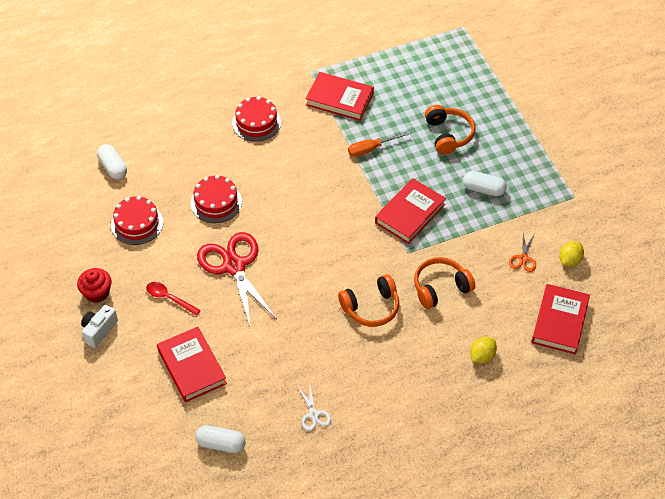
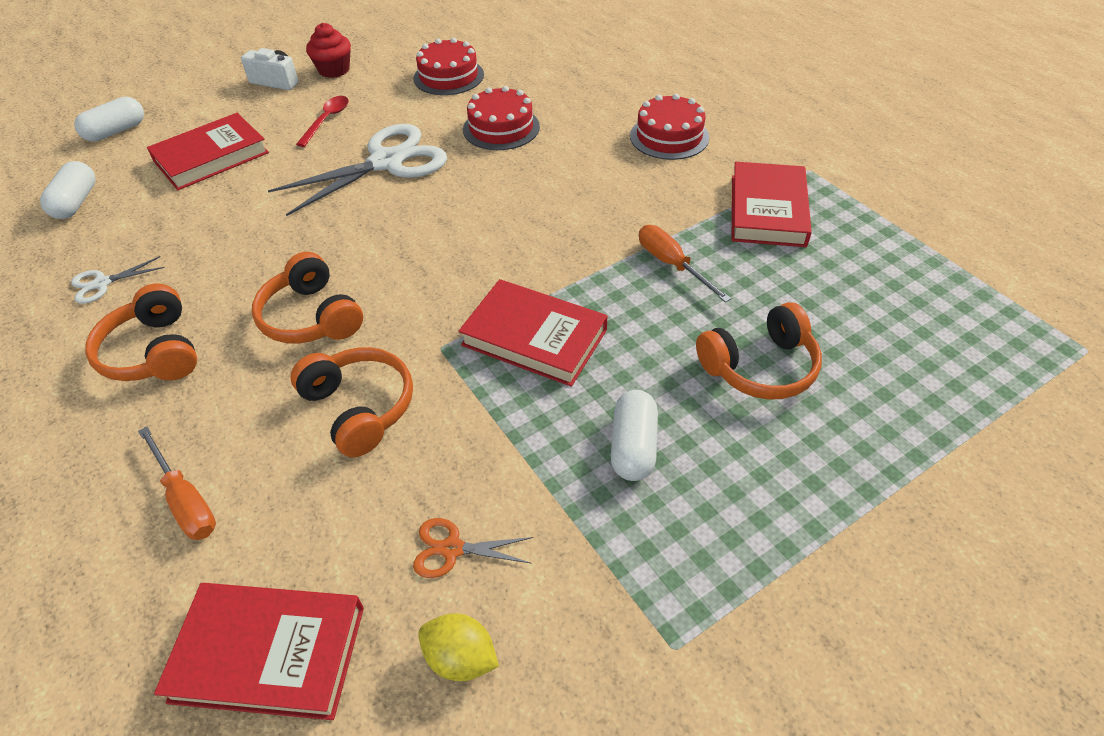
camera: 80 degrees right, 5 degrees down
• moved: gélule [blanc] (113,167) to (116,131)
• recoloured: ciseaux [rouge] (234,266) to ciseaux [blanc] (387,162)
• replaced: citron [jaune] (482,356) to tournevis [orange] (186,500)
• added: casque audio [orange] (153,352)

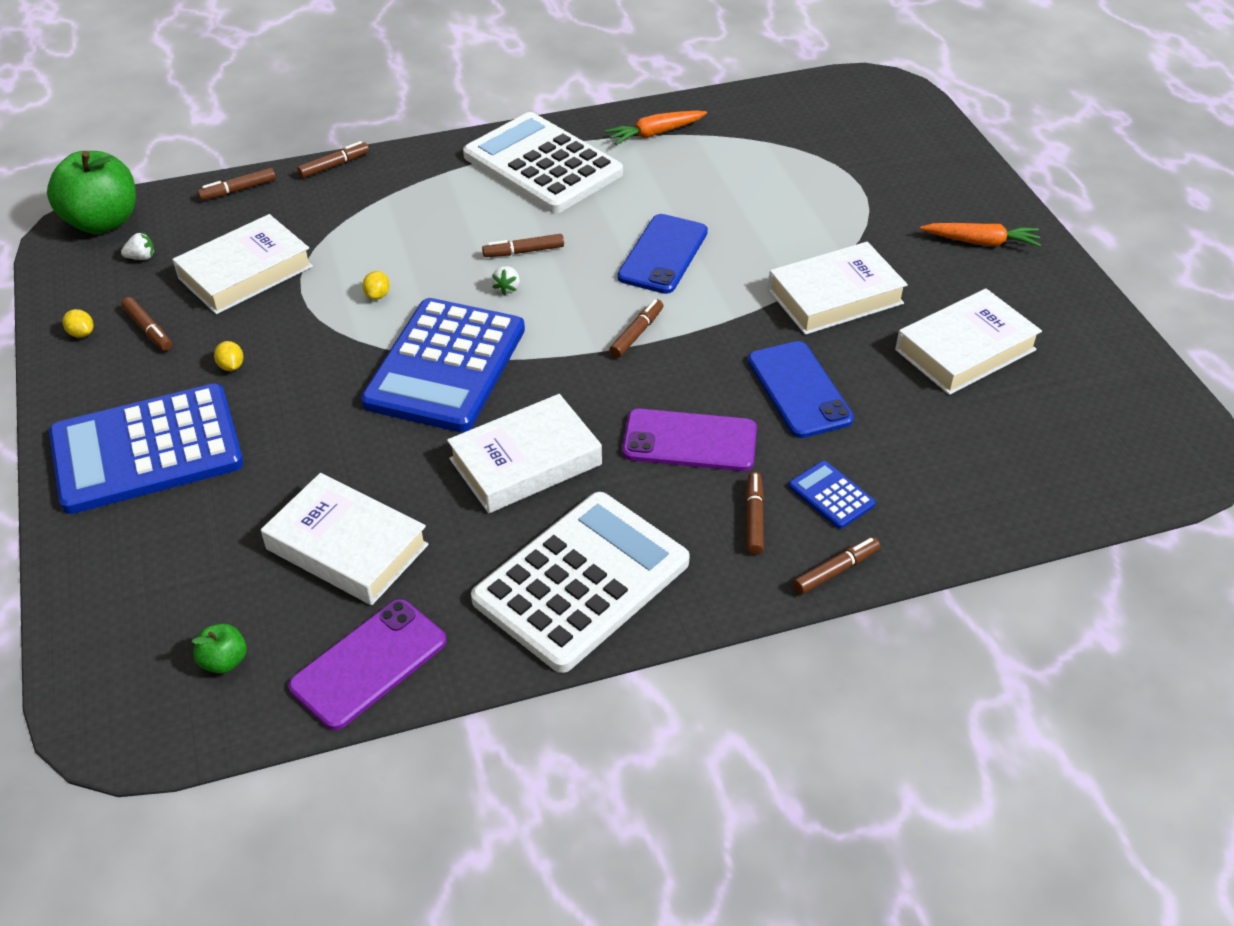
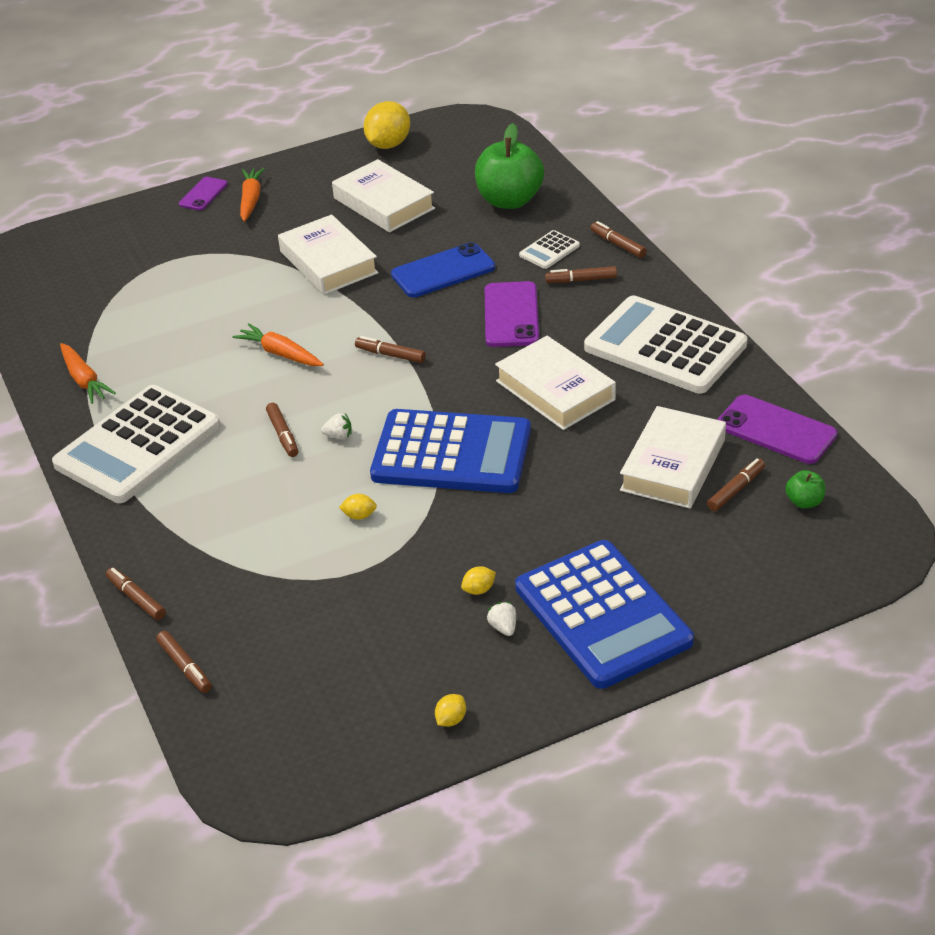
camera: 95 degrees left, 5 degrees down
• moved: pomme [vert] (103,222) to (509,200)
• moved: fraise [blanc] (141,257) to (503,627)
• moved: feutre [marron] (148,330) to (736,489)
• removed: livre [blanc] (245,272)
• replaced: téléphone [bleu] (663,254) to carotte [orange] (280,353)
• recoloured: calculatrice [bleu] (831,495) to calculatrice [blanc] (549,250)
• added: téléphone [violet] (203,194)
• added: citron [jaune] (388,144)

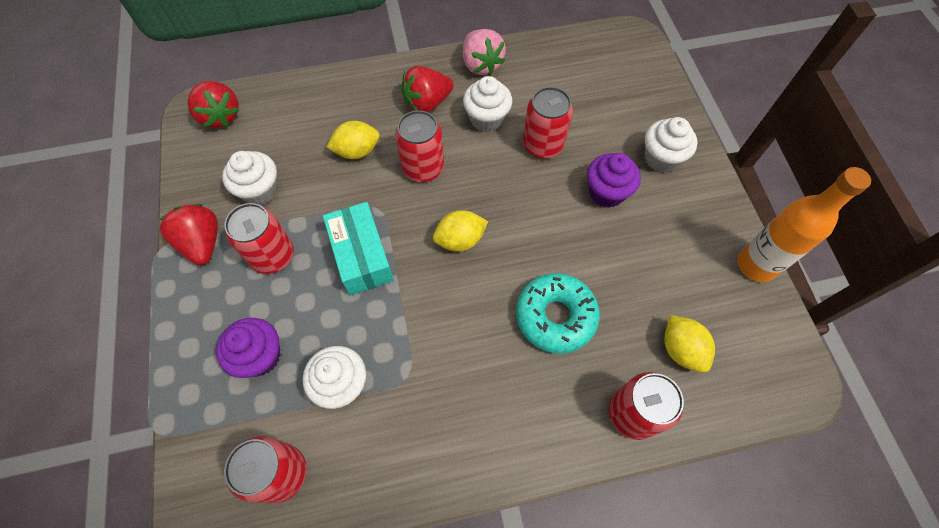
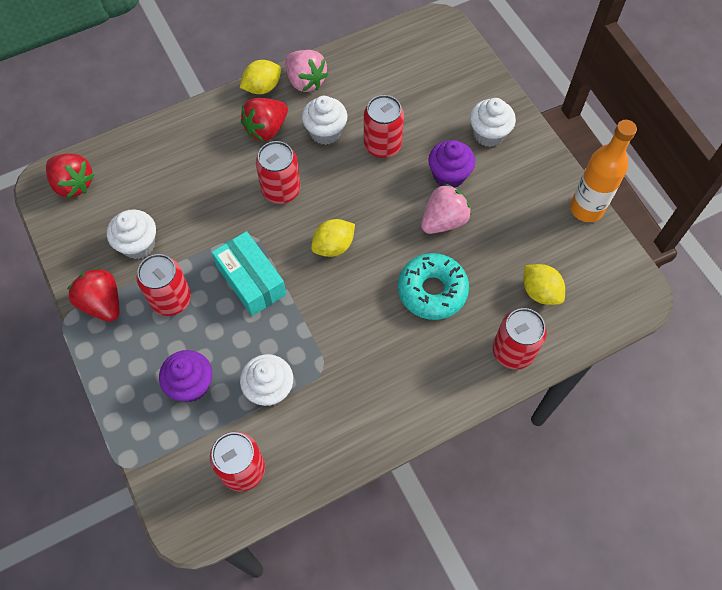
camera: 15 degrees left, 0 degrees up
• moved: citron [jaune] (357,151) to (262,87)
• added: fraise [rose] (443,221)

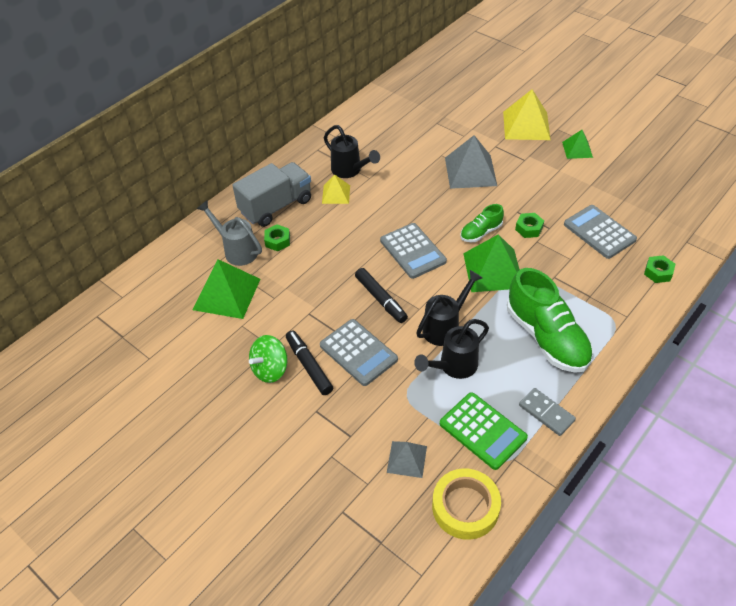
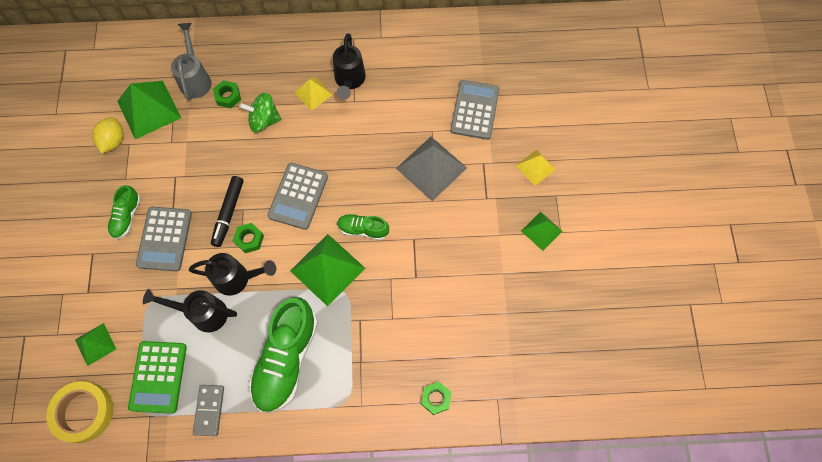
camera: 45 degrees right, 20 degrees up
• removed: camion [gris] (276,206)
• moved: toupie [vert] (270,369) to (264,120)
• replaced: feutre [noir] (309,366) to chaussure [vert] (127,217)
• recoloured: pyramide [gris] (407,459) to pyramide [vert] (95,344)
• resized: pyramide [jaune] (526,125) = (535,167) x0.57
• moved: écrou [vert] (529,228) to (249,239)
• moved: calculatrice [gris] (599,232) to (474,110)
• added: citron [jaune] (113,141)

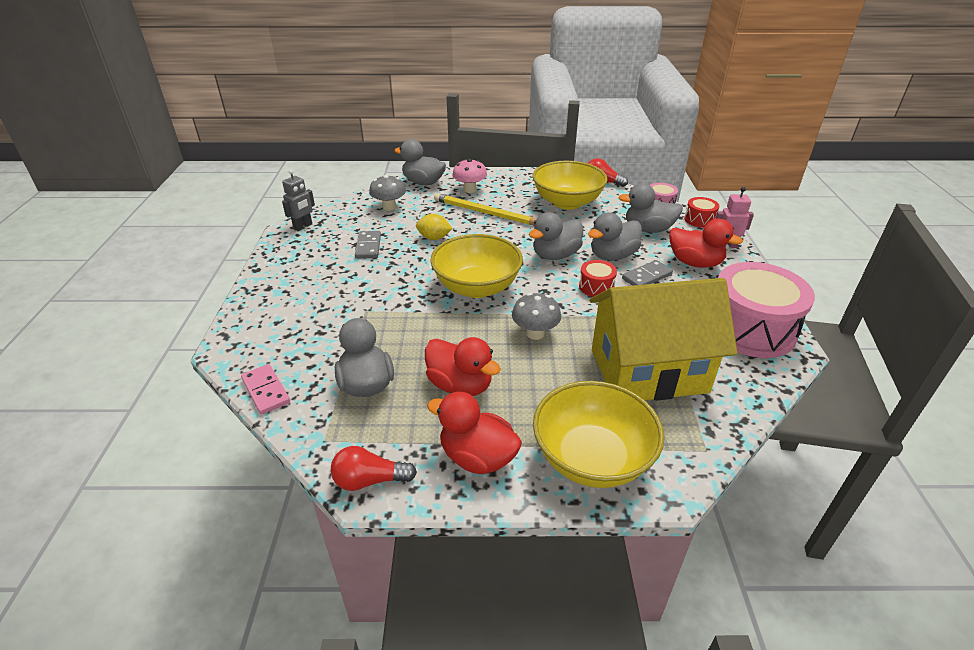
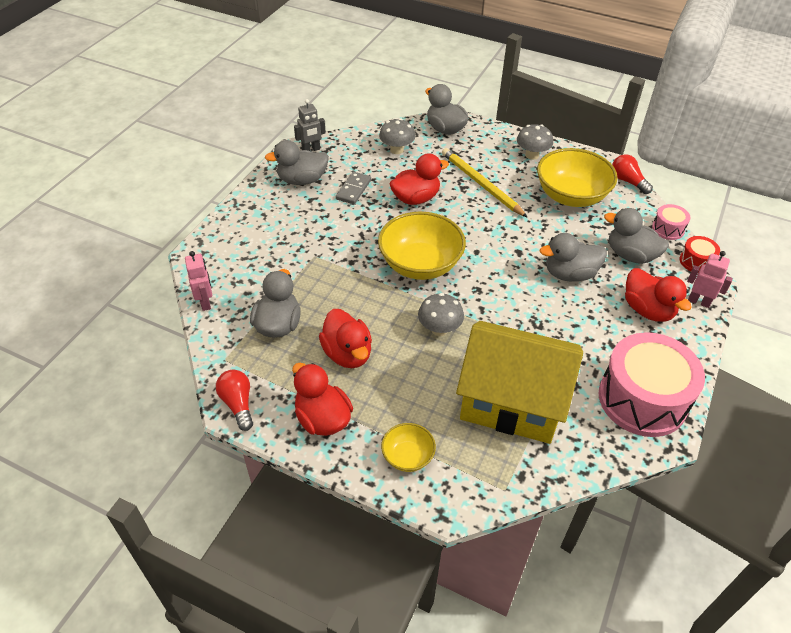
camera: 25 degrees right, 10 degrees up
• replaced: domino [rose] (266,391) to robot [rose] (205,302)
• turned: ampoule [rouge] (369,480) = (238,404) 45 degrees clockwise
• replaced: citron [jaune] (434,238) to canard [rouge] (416,198)
• removed: champignon [rose] (470,190)
• moved: canard [gris] (555,255) to (302,180)
• resized: bol [jaune] (592,458) = (407,456) x0.51
• removed: tambour [rouge] (596,287)
• removed: domino [gris] (647,276)
• added: champignon [gris] (532,155)

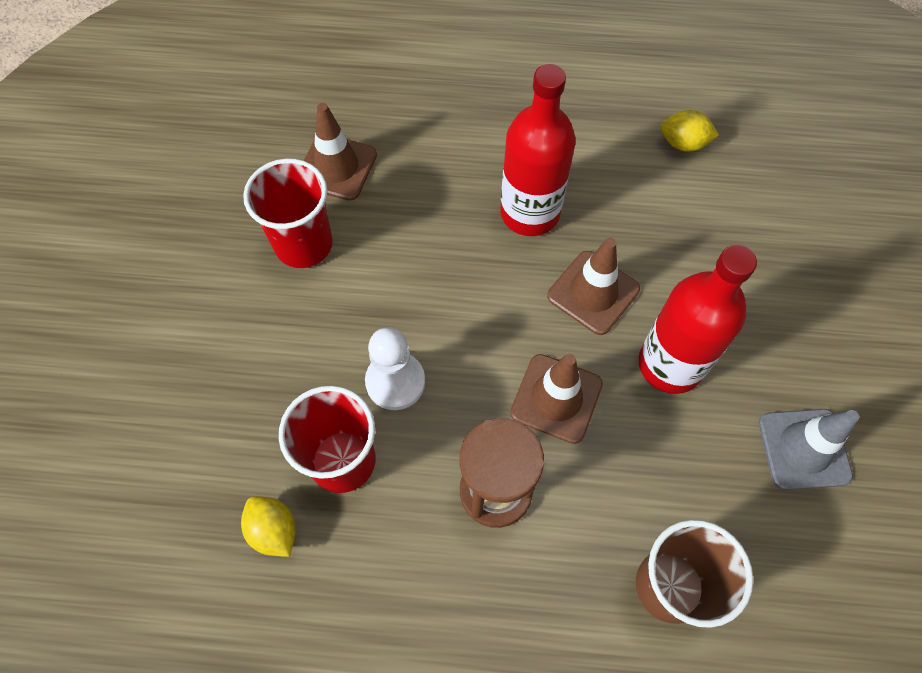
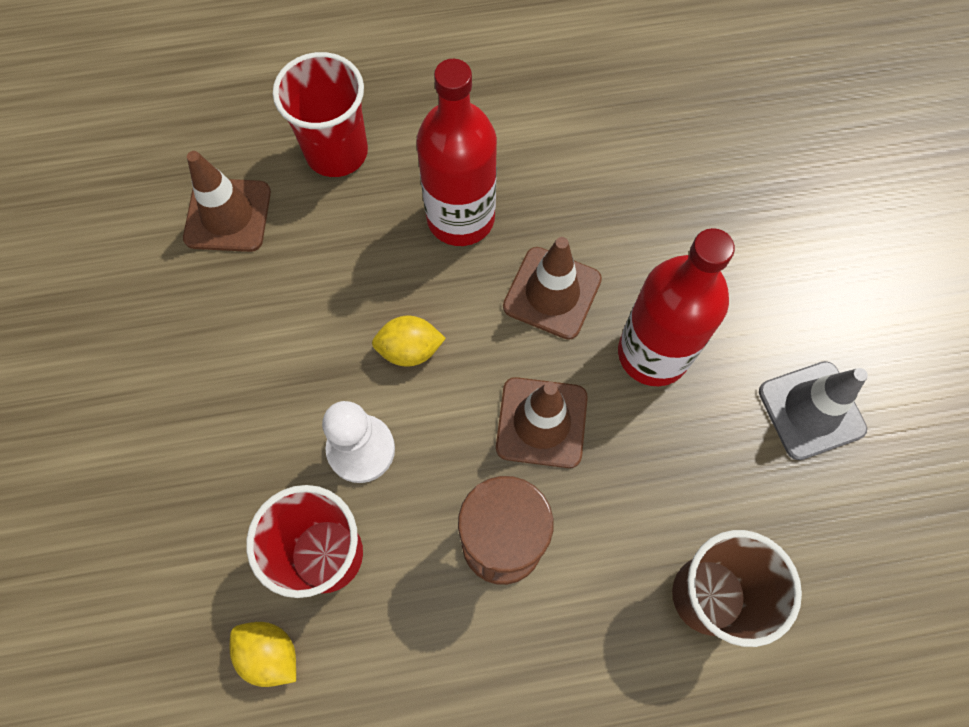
camera: 15 degrees left, 5 degrees up
• moved: gobelet [rouge] (303,244) to (336,152)
• moved: citron [jaune] (683,143) to (410,350)

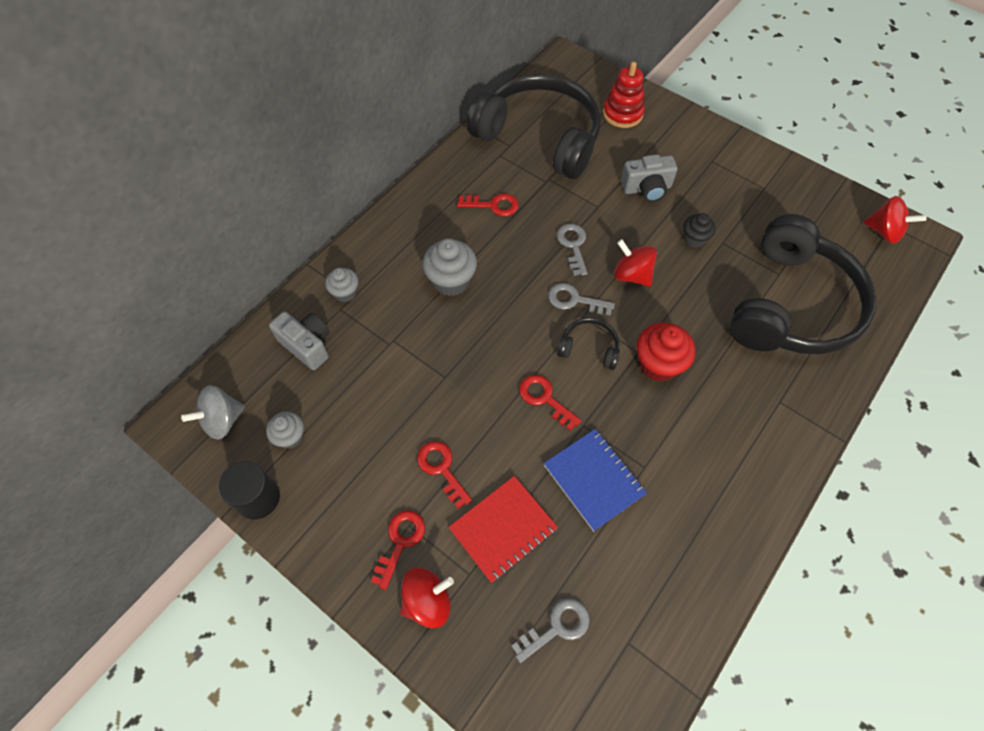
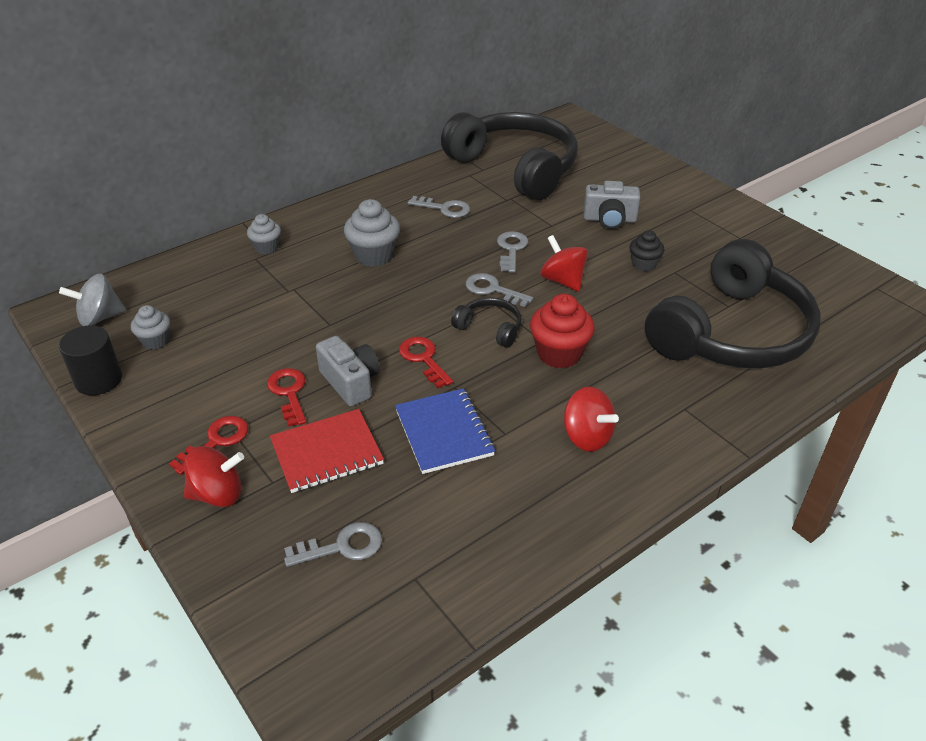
camera: 15 degrees right, 20 degrees down
• moved: appareil photo [gris] (307,345) to (351,382)
• recoloured: clé [rouge] (493,205) to clé [gris] (444,208)
• removed: jouet à empiler [rouge] (622,113)
• moved: toupie [rouge] (883,232) to (587,437)

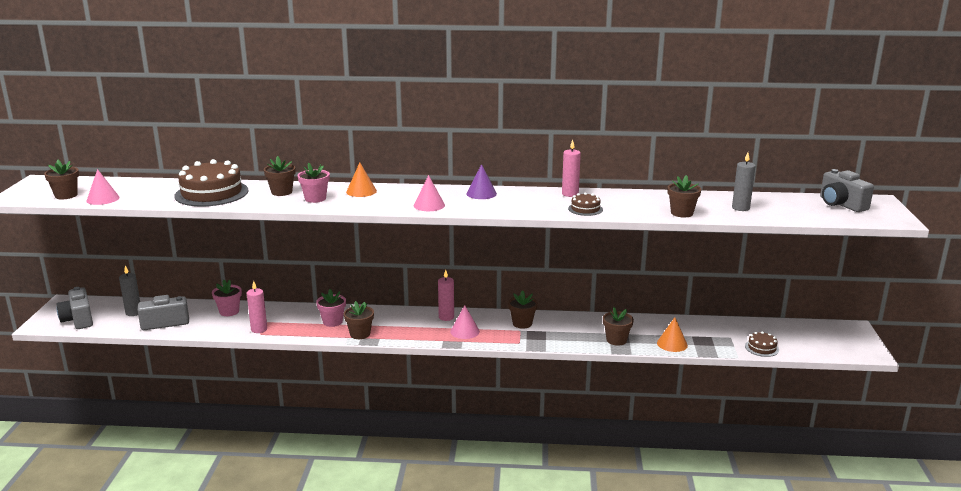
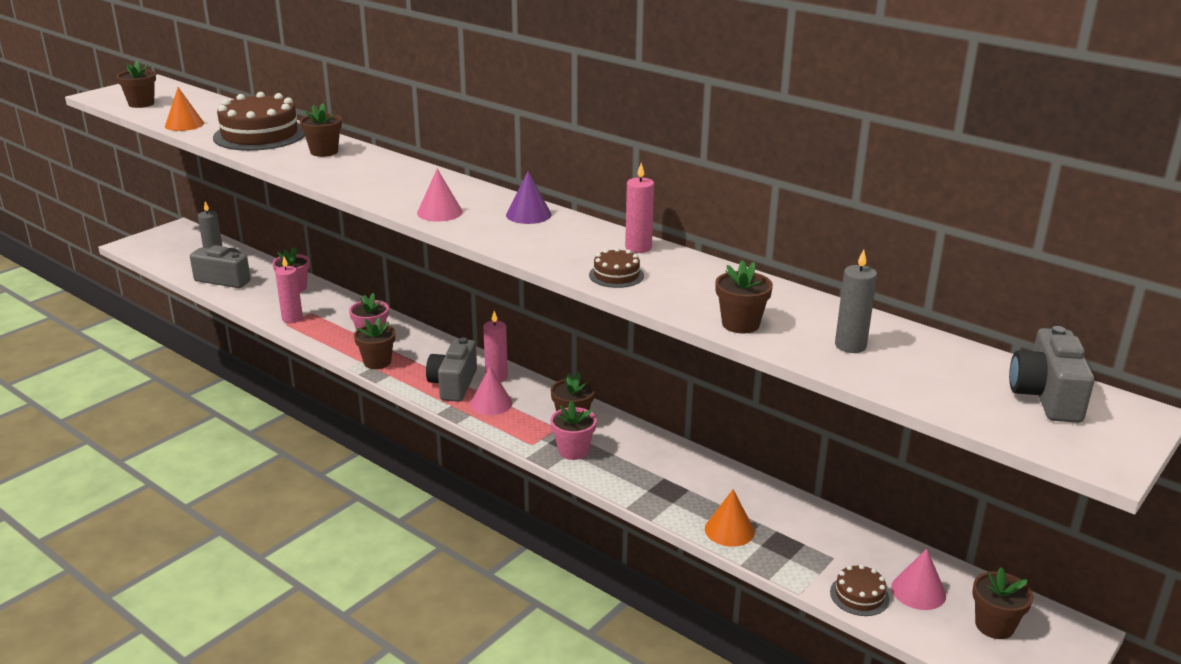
camera: 35 degrees right, 5 degrees up
• moved: appareil photo [gris] (78,319) to (453,384)
• moved: cône [rose] (103,199) to (918,591)
• moved: pot de fleurs [rose] (315,198) to (573,451)
• moved: cône [orange] (361,191) to (184,124)
• moved: pot de fleurs [marron] (616,340) to (994,625)

